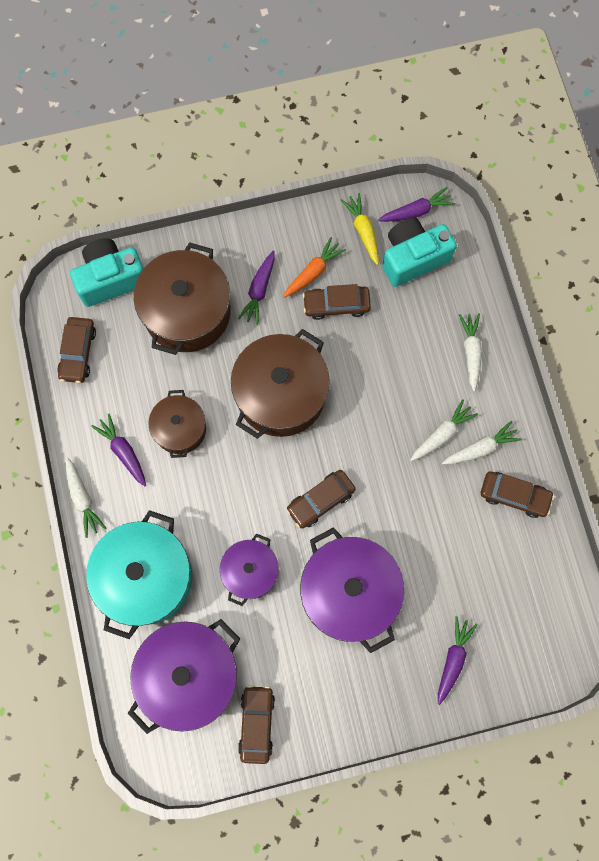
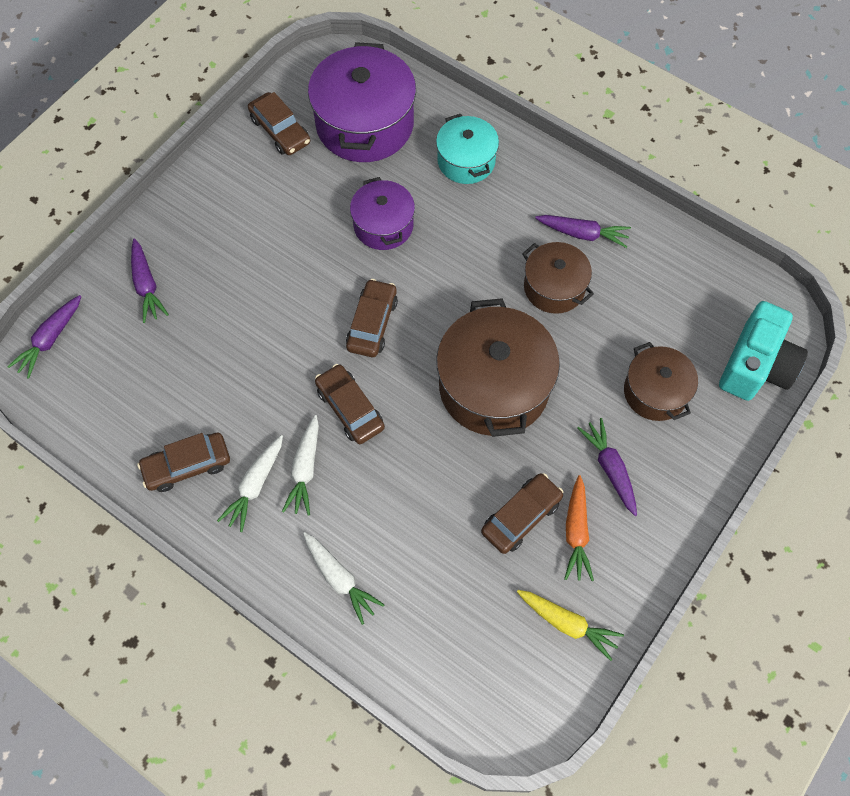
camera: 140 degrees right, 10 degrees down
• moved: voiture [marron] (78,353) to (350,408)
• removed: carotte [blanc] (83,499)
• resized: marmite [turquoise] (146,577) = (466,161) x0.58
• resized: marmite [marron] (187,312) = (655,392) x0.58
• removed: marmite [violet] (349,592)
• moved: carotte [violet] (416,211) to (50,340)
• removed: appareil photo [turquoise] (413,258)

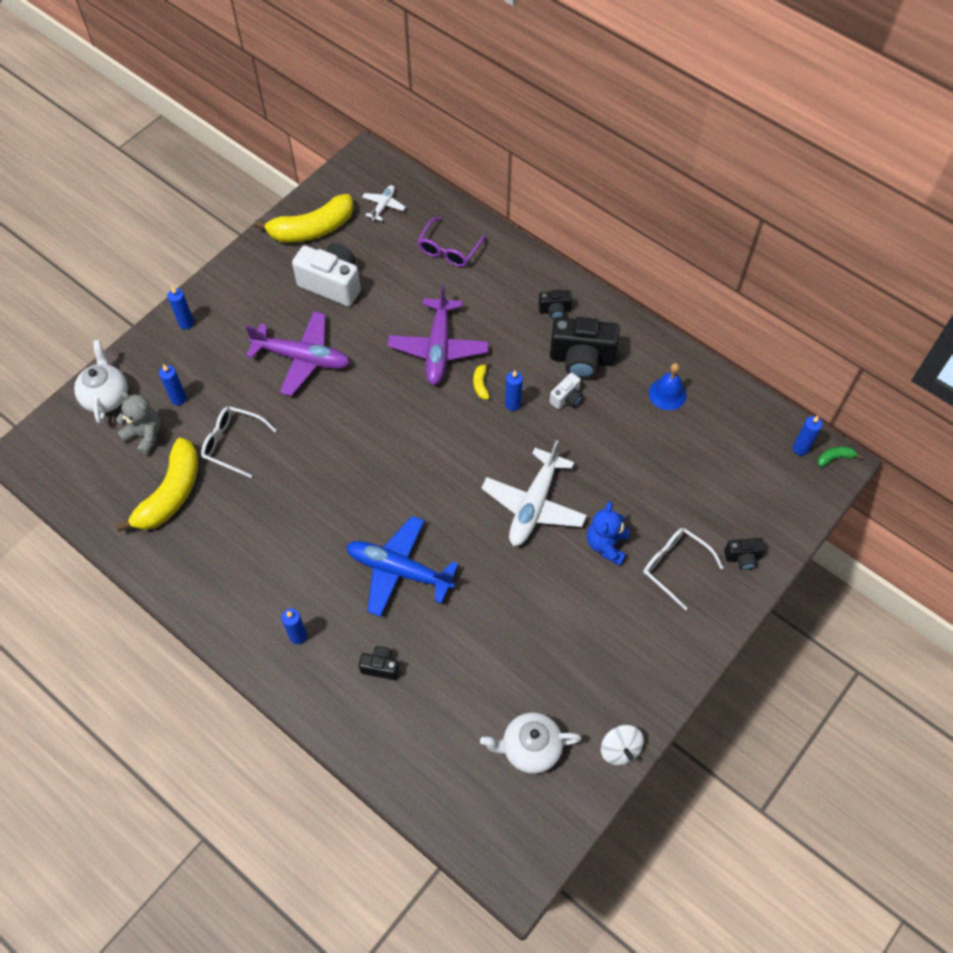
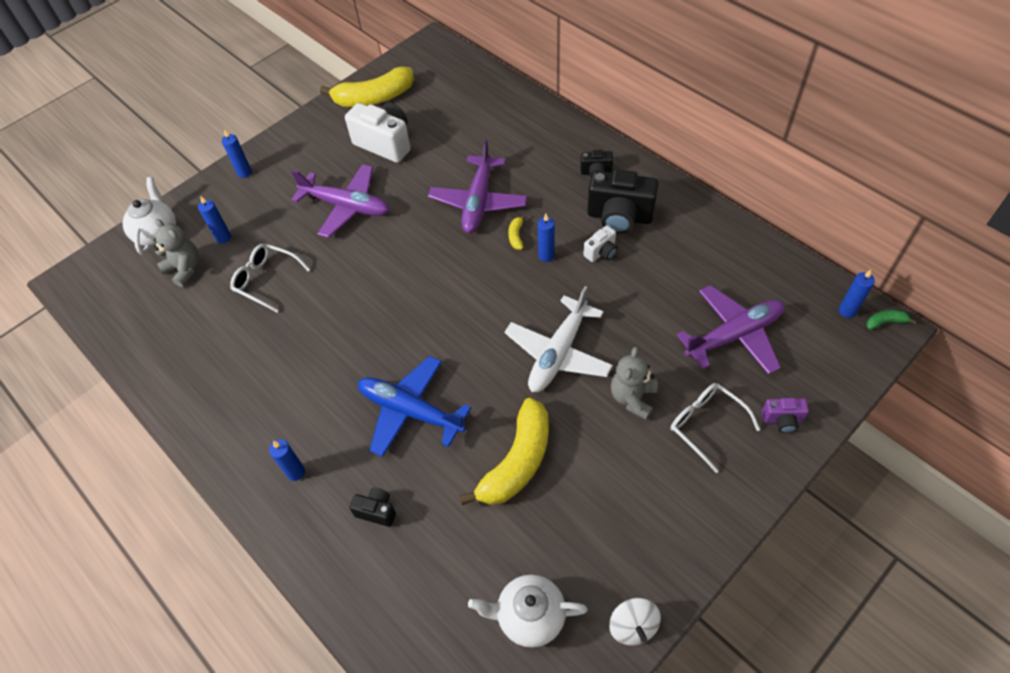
camera: 10 degrees right, 5 degrees down
• moved: banane [jaune] (171,493) to (517,461)
• removed: avion [blanc] (383,206)
• removed: lunettes [violet] (449,249)
• recoloured: ours en peluche [bleu] (606,545) to ours en peluche [gris] (632,398)
• removed: cloche [bleu] (667,394)
• recoloured: appareil photo [noir] (742,558) to appareil photo [violet] (782,420)
• added: avion [violet] (734,335)

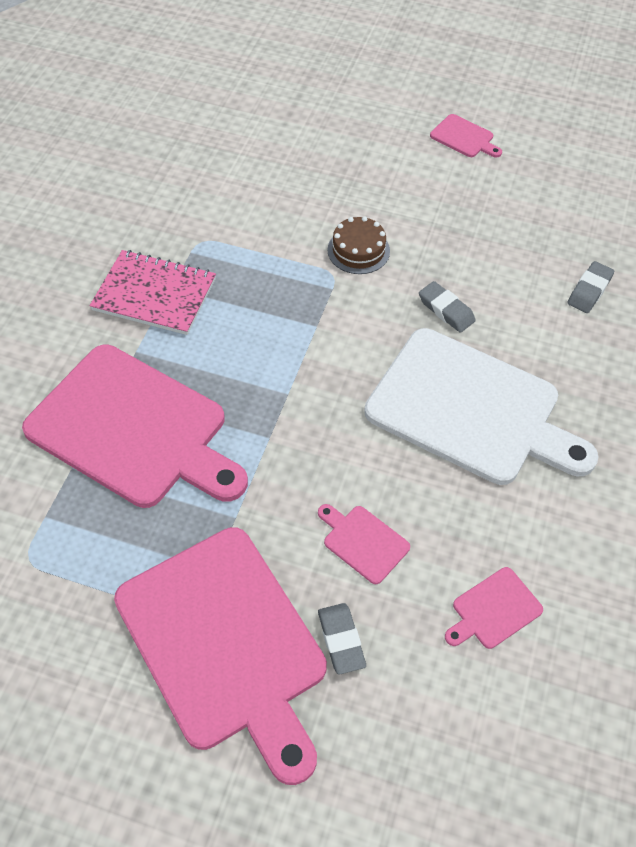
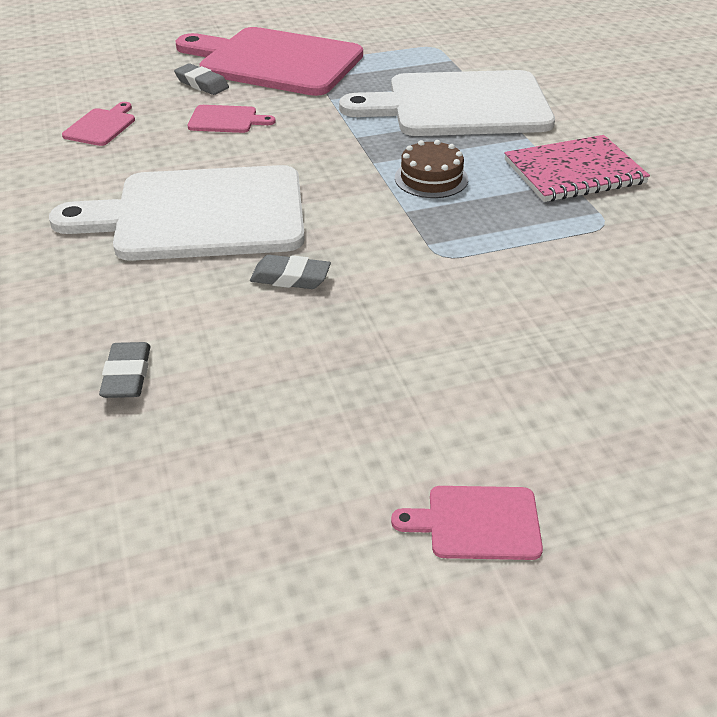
camera: 145 degrees right, 15 degrees down
• recoloured: planche à découper [rose] (133,428) to planche à découper [blanc] (460,106)
• moved: gâteau [marron] (358,250) to (431,178)

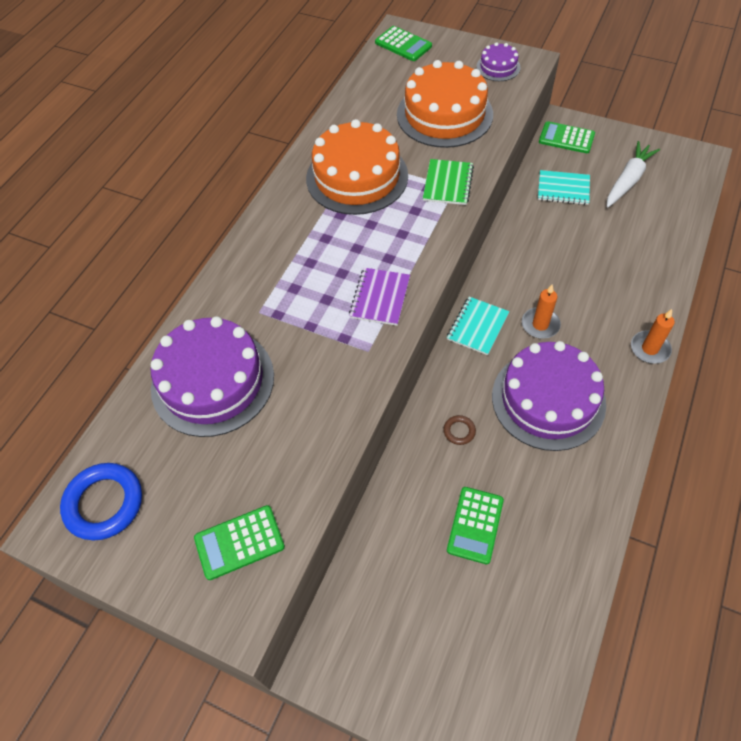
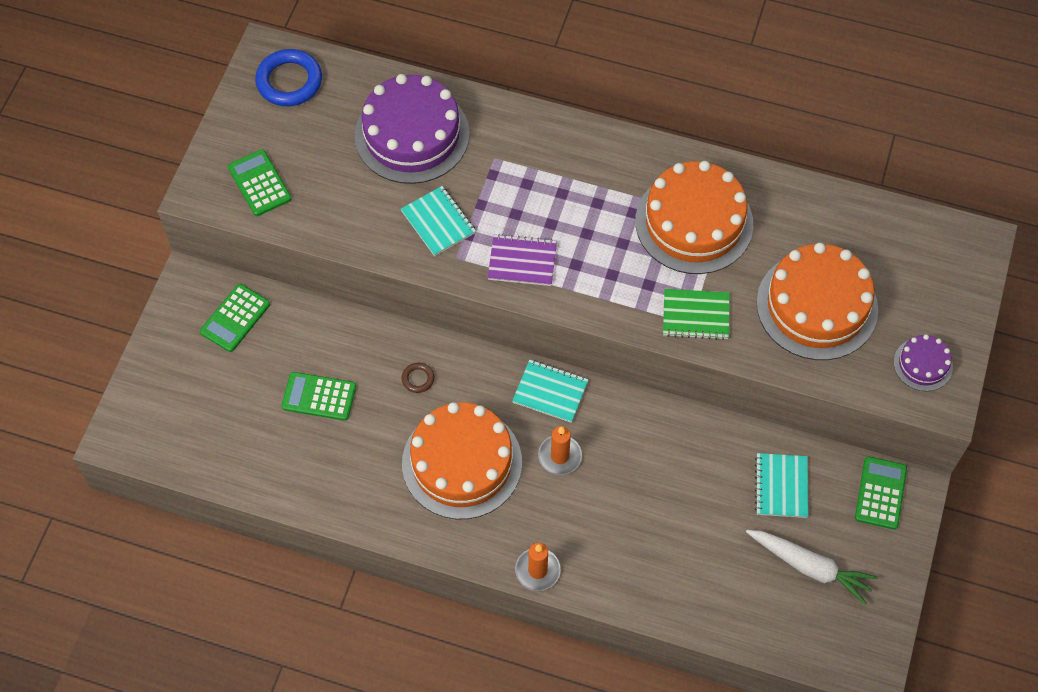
camera: 80 degrees right, 5 degrees up
• moved: calculatrice [vert] (403,44) to (235,318)
• recoloured: gâteau [violet] (548,399) to gâteau [orange] (462,463)
• added: carnet [turquoise] (438,222)

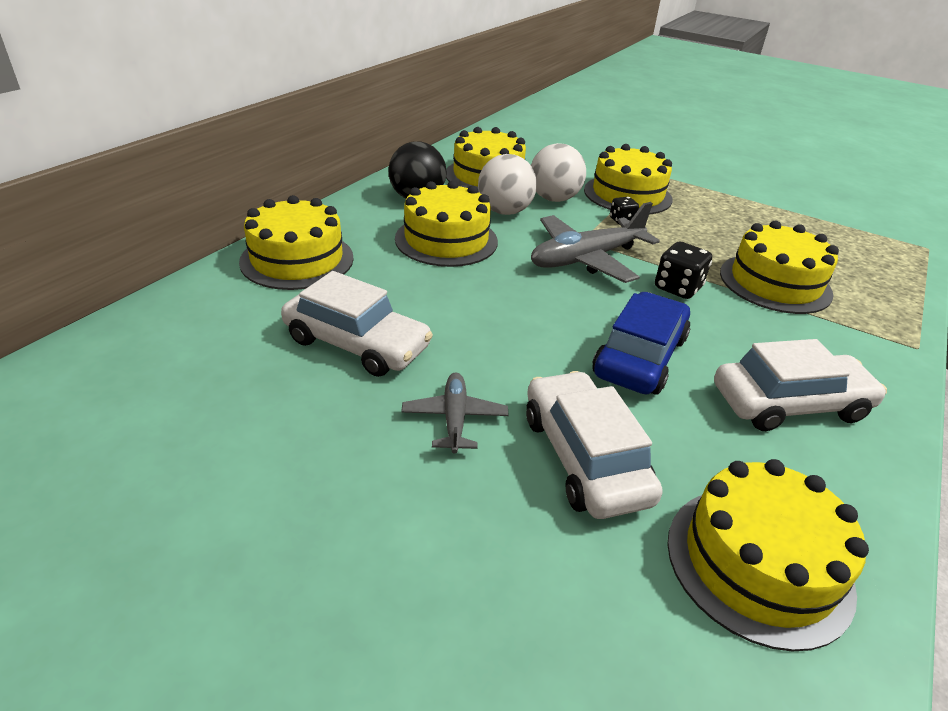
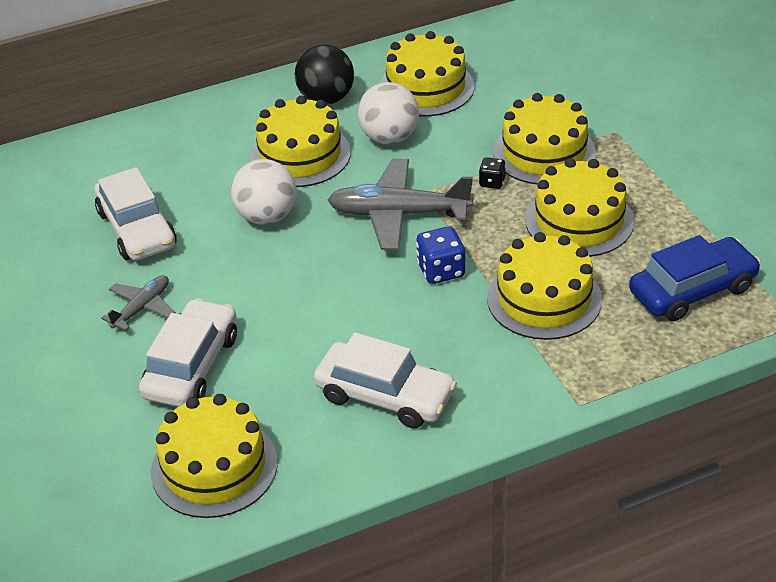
camera: 40 degrees right, 5 degrees up
• moved: gâteau [jaune] (297,259) to (579,221)
• moved: balle [blanc] (554,199) to (267,216)
• moved: voiture [bleu] (640,357) to (692,290)
• recoloured: dé [noir] (677,288) to dé [bleu] (441,271)

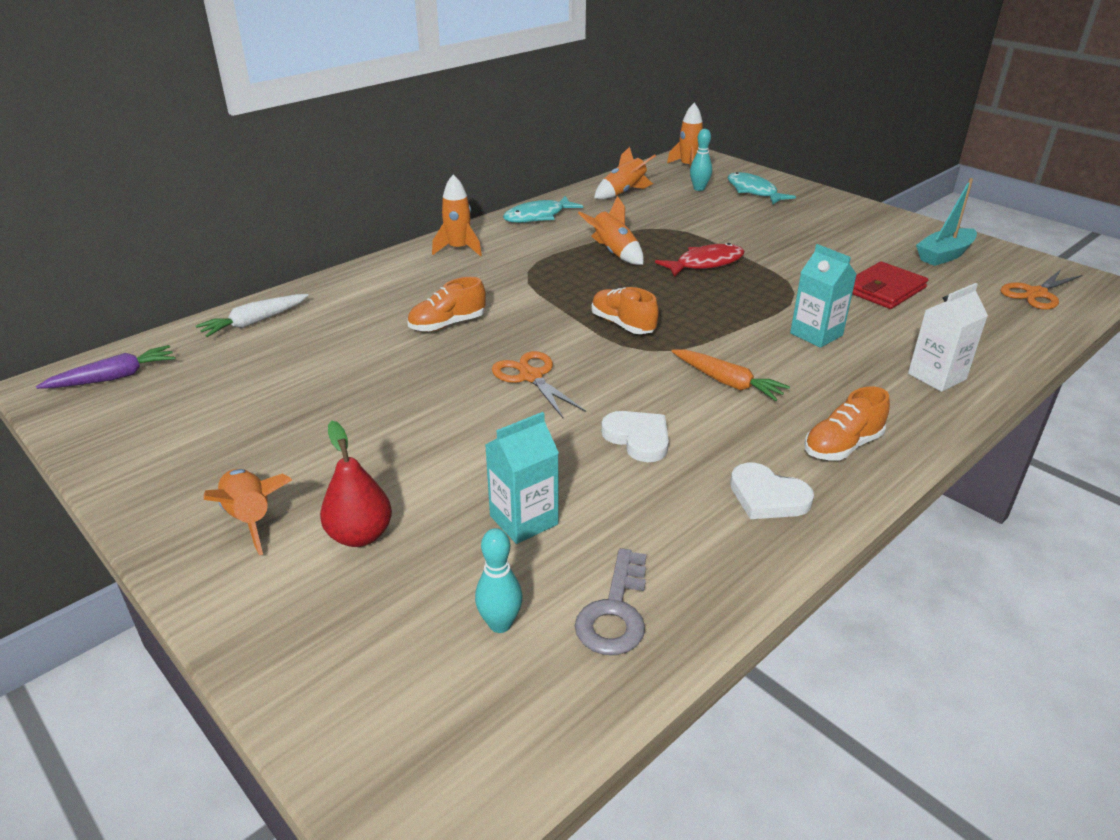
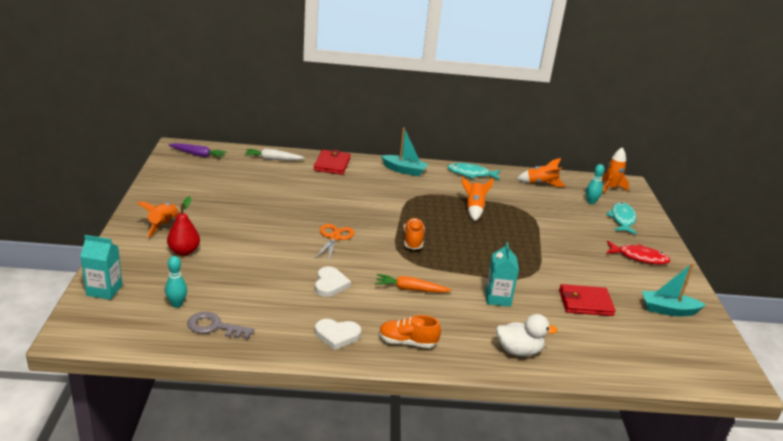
camera: 40 degrees right, 5 degrees down
• removed: chaussure [orange] (447,324)
• replaced: fusée [orange] (458,249) to bateau [turquoise] (404,170)
• moved: brique de lait [turquoise] (524,520) to (104,290)
• turned: clé [gris] (615,612) = (214,327) 45 degrees clockwise
• moved: poisson [rouge] (705,263) to (639,257)
• turned: carotte [orange] (727,382) = (410,289) 105 degrees clockwise
• turned: cœur [blanc] (767,497) = (337,335) 75 degrees counterclockwise
• replaced: brique de lait [blanc] (936,376) to canard [blanc] (519,351)
• removed: ciseaux [orange] (1036,294)
• added: portefeuille [rouge] (332,164)

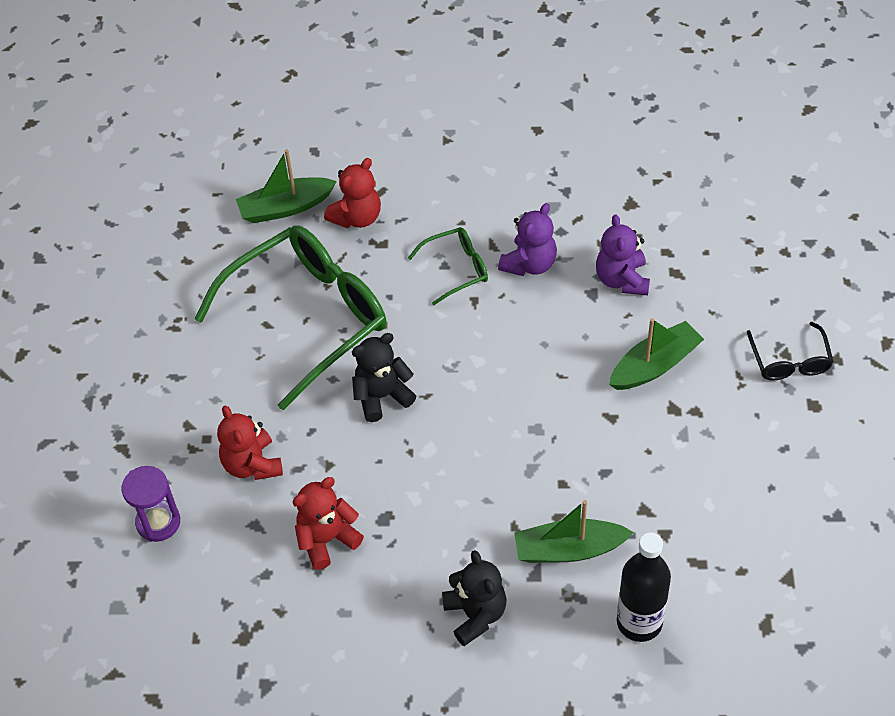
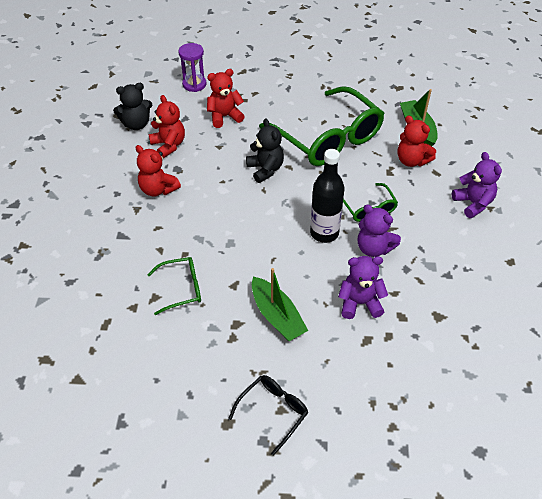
camera: 90 degrees right, 5 degrees down
• moved: ours en peluche [noir] (475,614) to (136,124)
• removed: bateau [vert] (569,549)
• moved: bouteille [noir] (639,622) to (324,233)
• turned: lunettes [noir] (789,361) = (273,412) 135 degrees clockwise
• added: ours en peluche [rouge] (158,189)
• added: lunettes [vert] (182,288)
• added: ours en peluche [violet] (473,203)

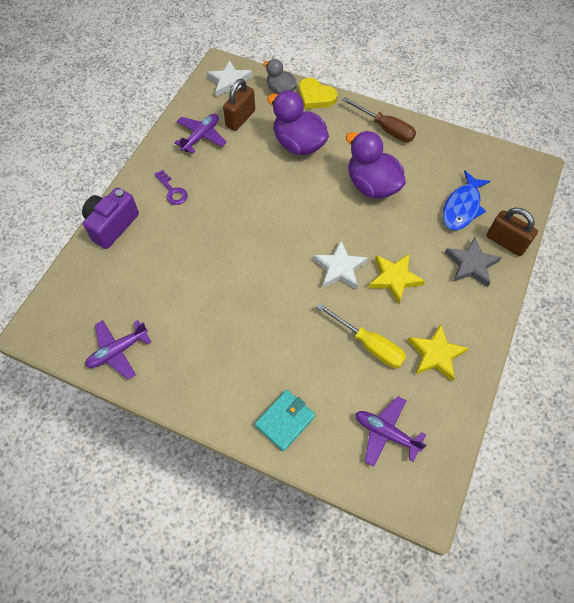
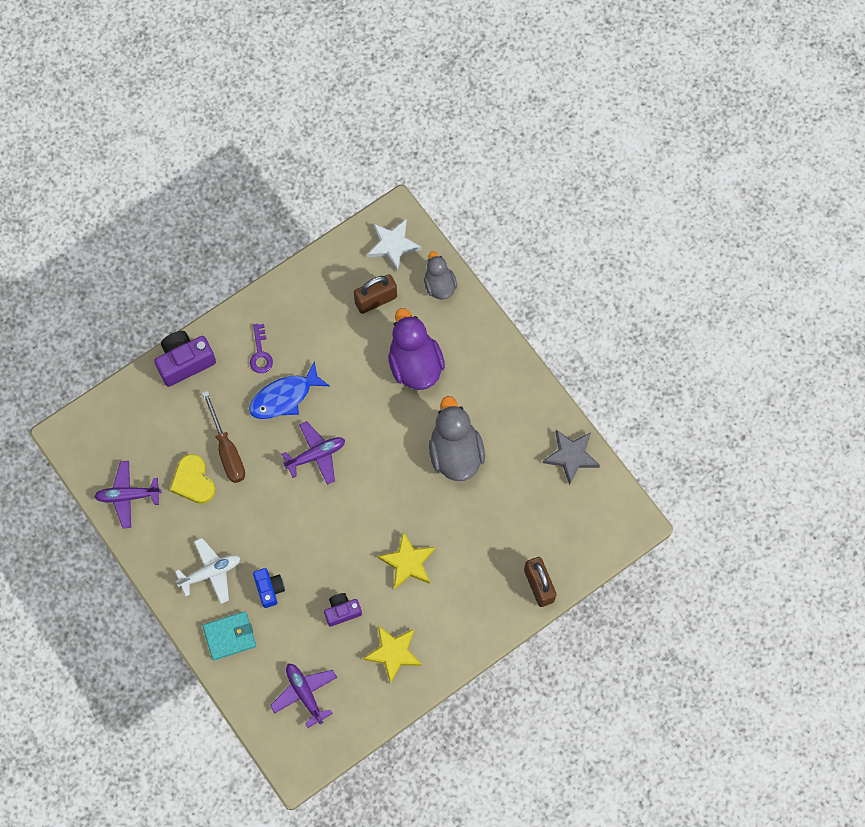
camera: 30 degrees right, 10 degrees up
• moved: avion [violet] (201,136) to (316,455)
• moved: cœur [jaune] (315,96) to (193,481)
• removed: étoile [blanc] (339,268)
• replaced: tournevis [jaune] (369,344) to appareil photo [violet] (342,611)
• moved: tournevis [marron] (385,128) to (227,450)
• recoloured: canard [violet] (372,185) to canard [gris] (455,453)
• moved: poisson [bleu] (462,207) to (284,397)
• moved: étoile [gris] (471,264) to (571,456)
• added: avion [blanc] (211,572)
• added: appareil photo [bleu] (269,589)

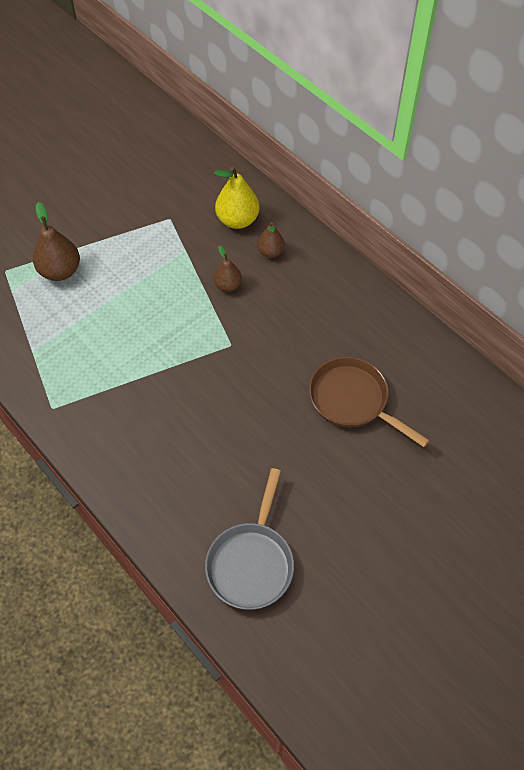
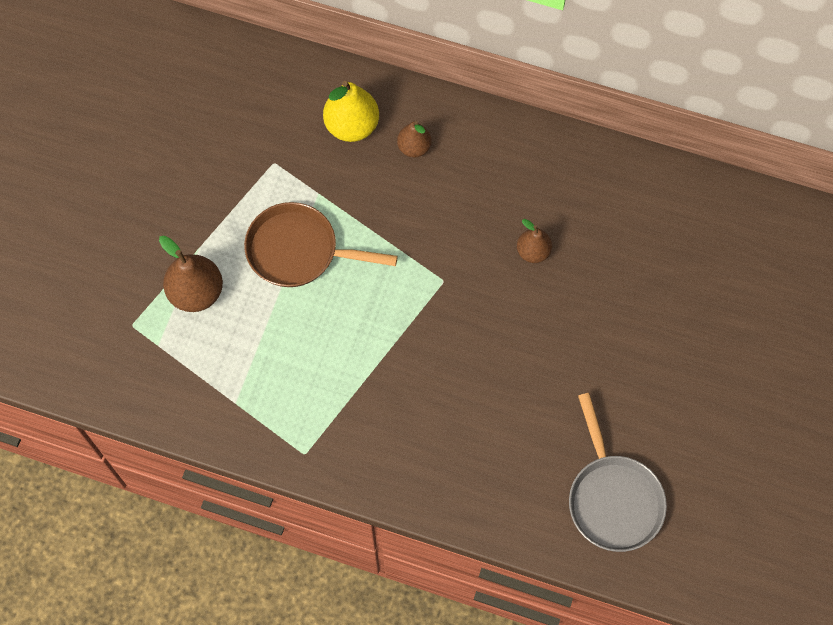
camera: 30 degrees left, 10 degrees up
• moved: poire [marron] (228,285) to (533,252)
• moved: poêle [marron] (352,400) to (299,250)

